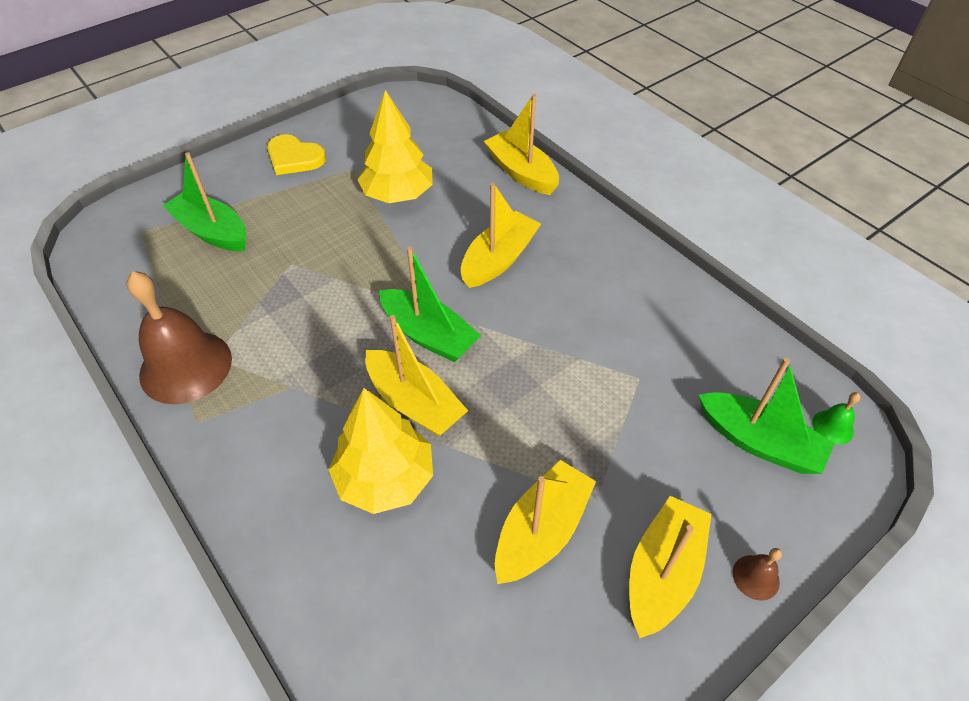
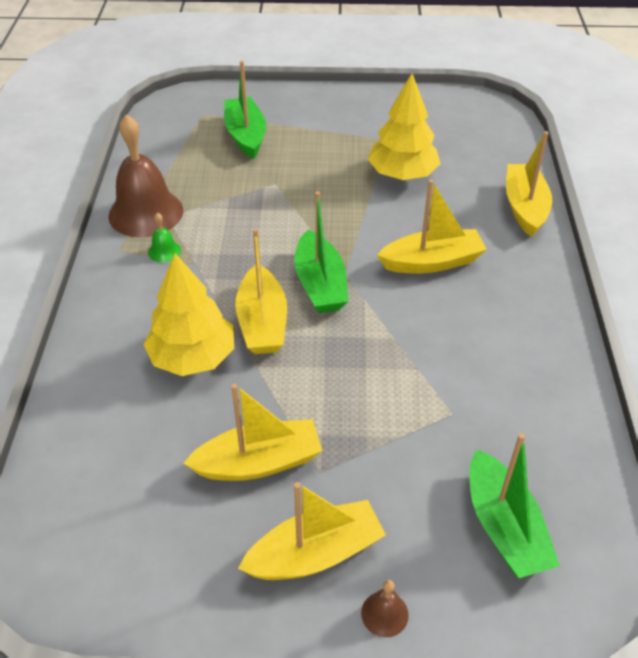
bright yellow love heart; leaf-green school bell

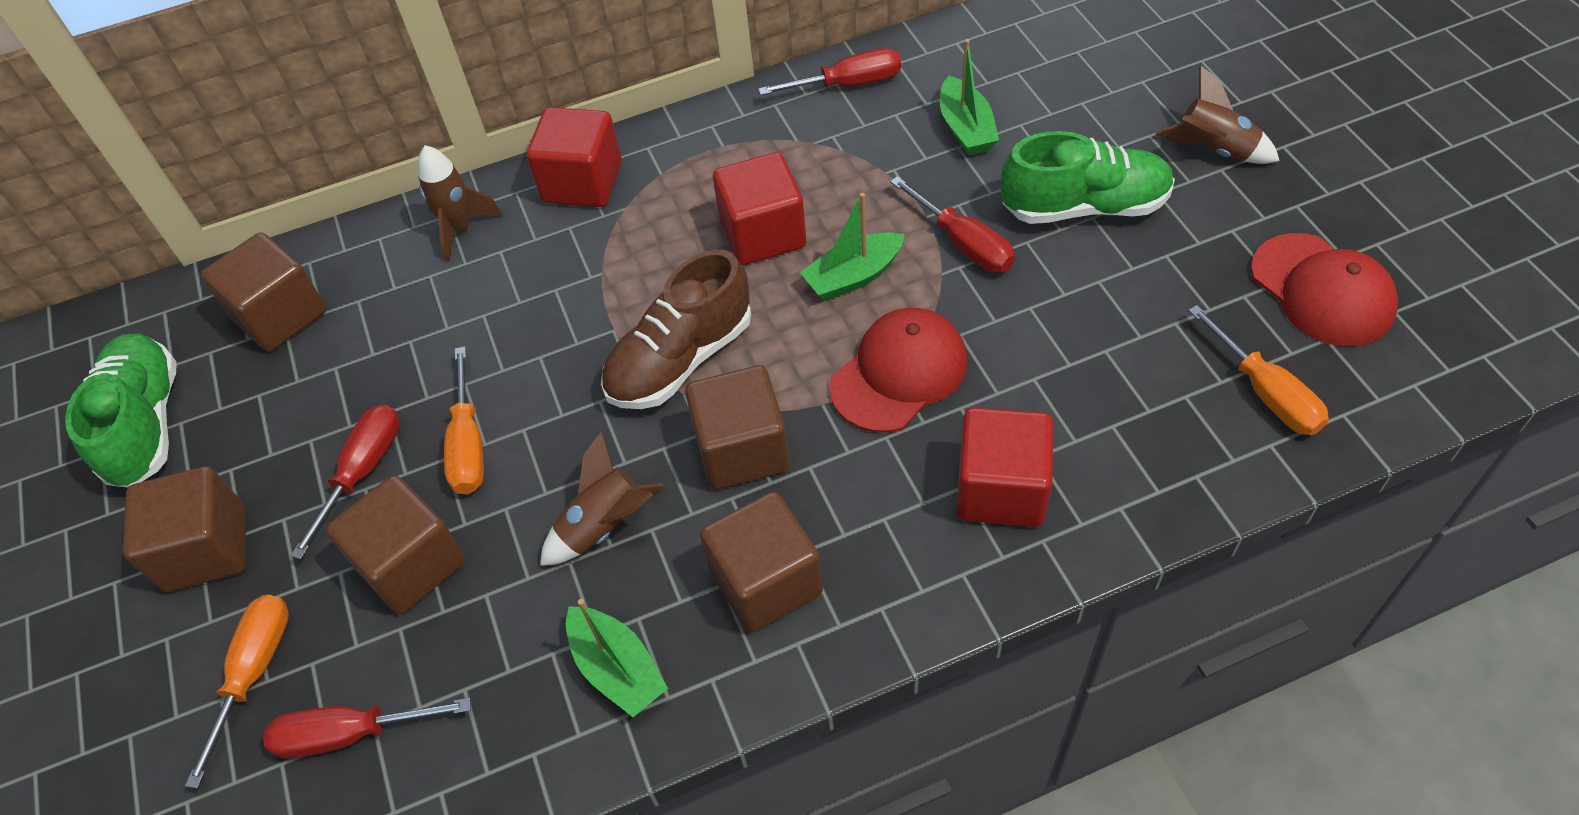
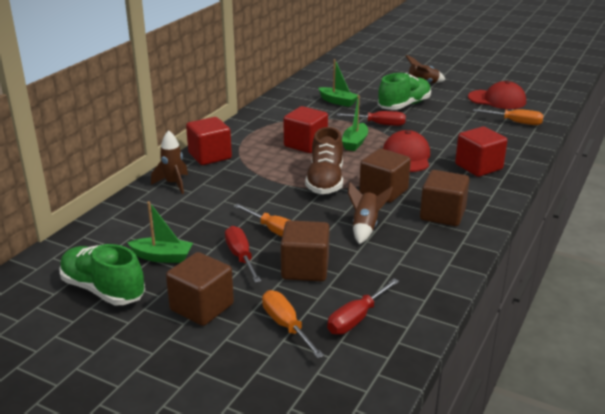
dark brown block (no. 2 from left in the first image); crimson screwdriver (no. 3 from left in the first image); leaf-green sailboat (no. 1 from left)

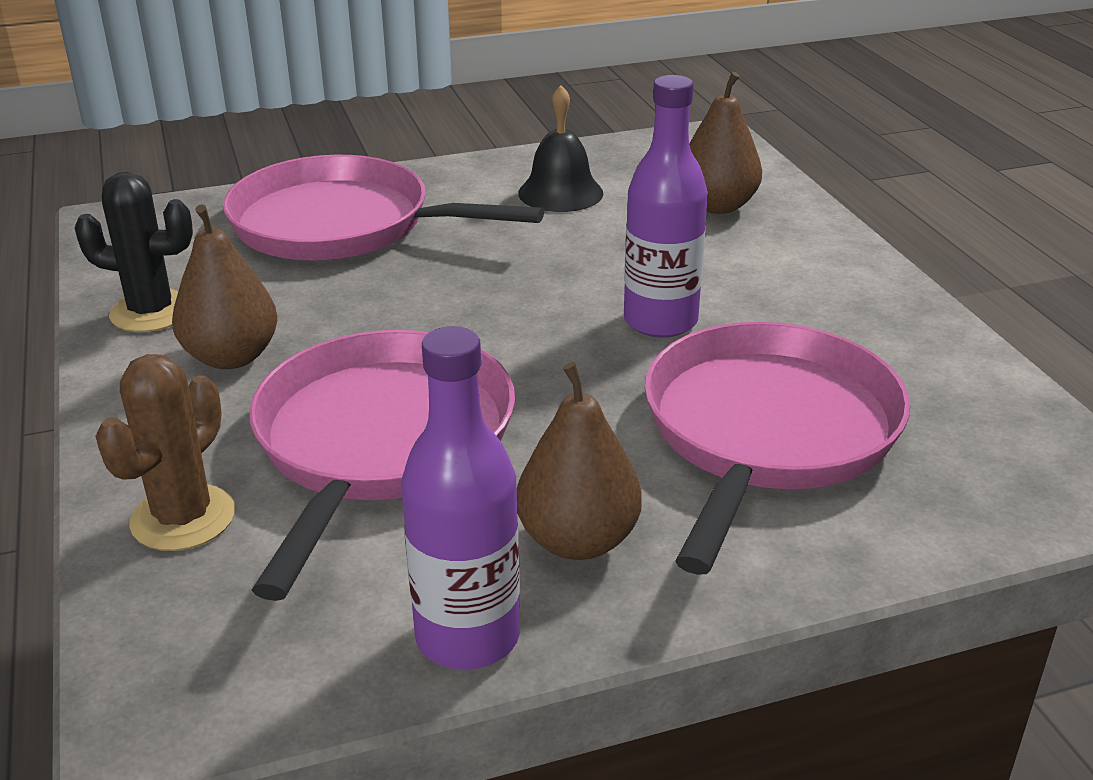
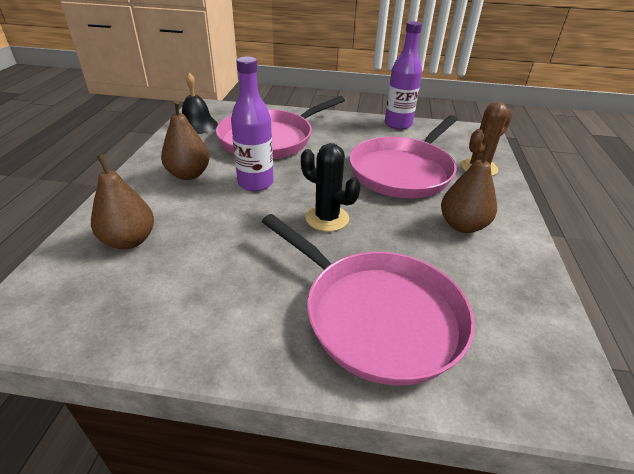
black saguaro cactus; dark brown pear (no. 2 from left); black school bell

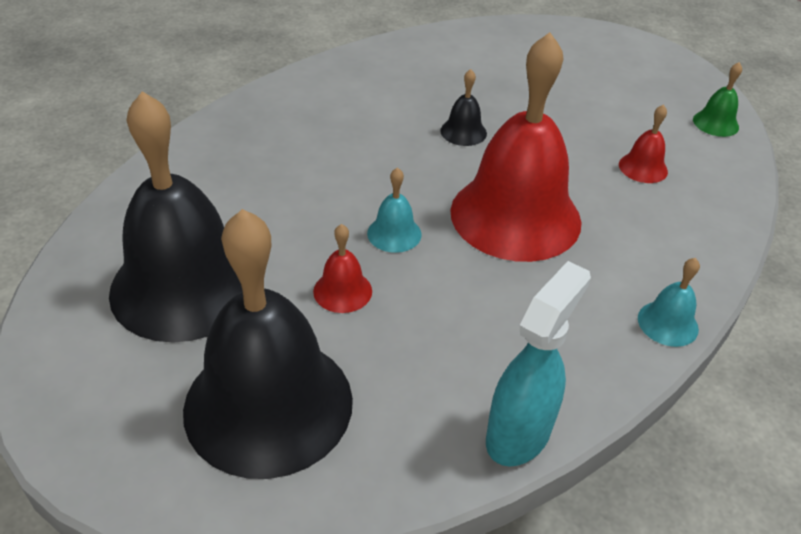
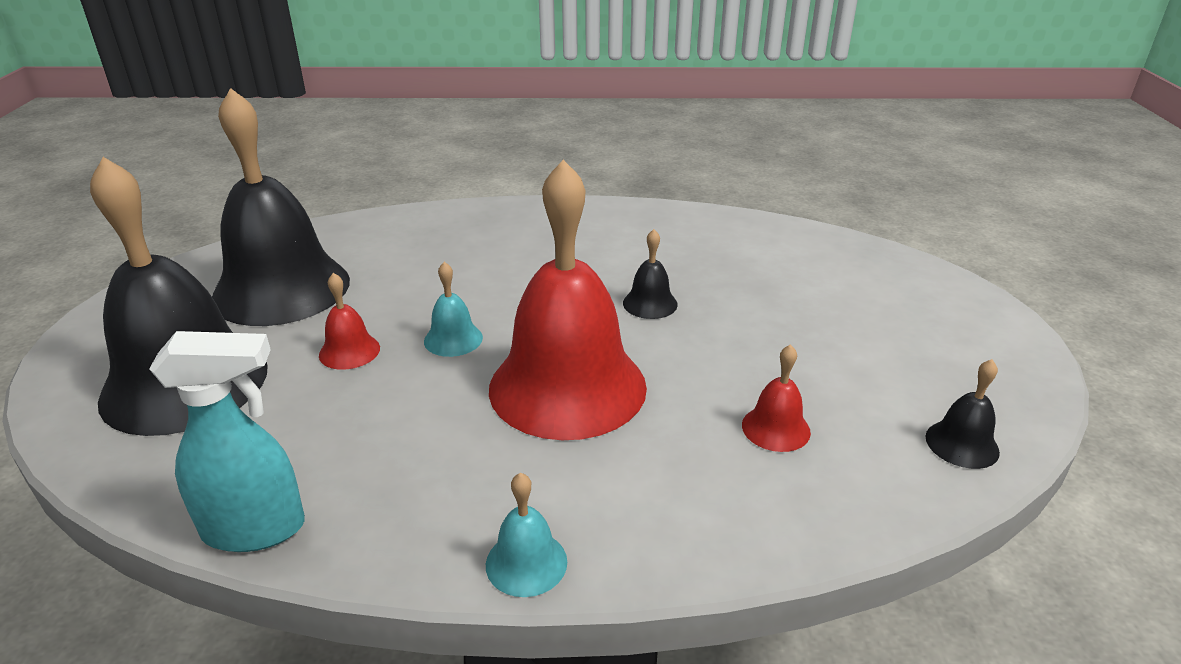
black school bell (no. 4 from left)

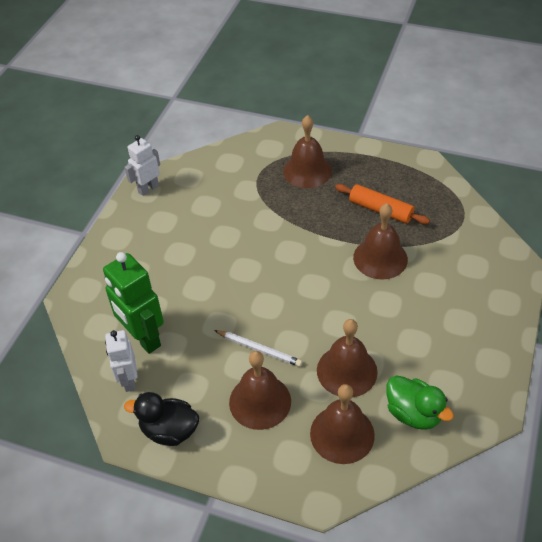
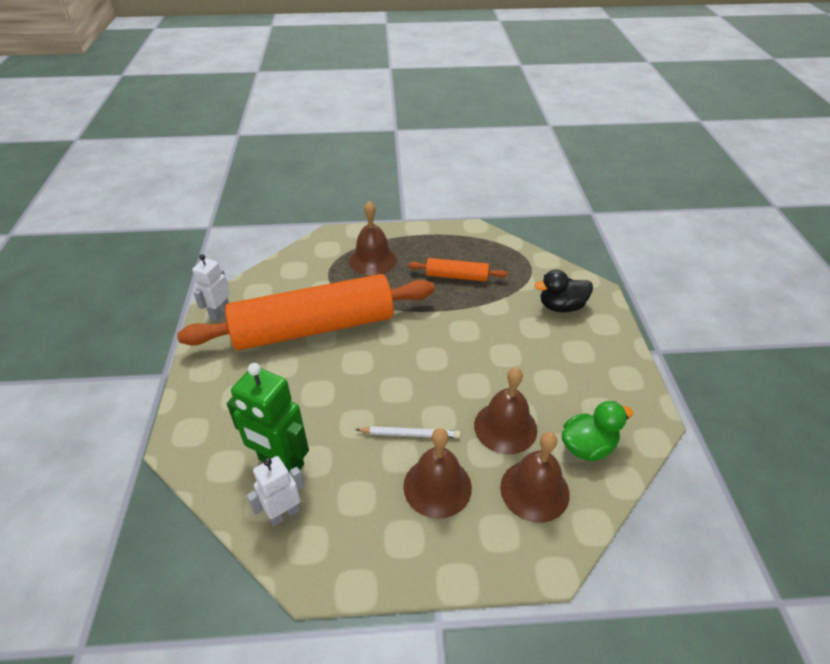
dark brown school bell (no. 5 from left in the first image); orange-coloured pastry roller (no. 1 from left); black duck; snow-white toy robot (no. 2 from left); leaf-green duck

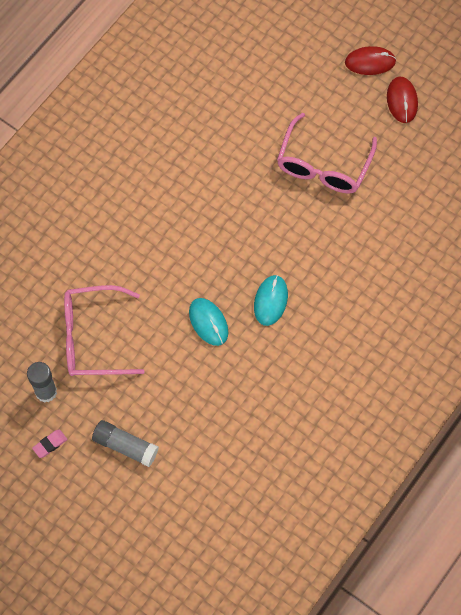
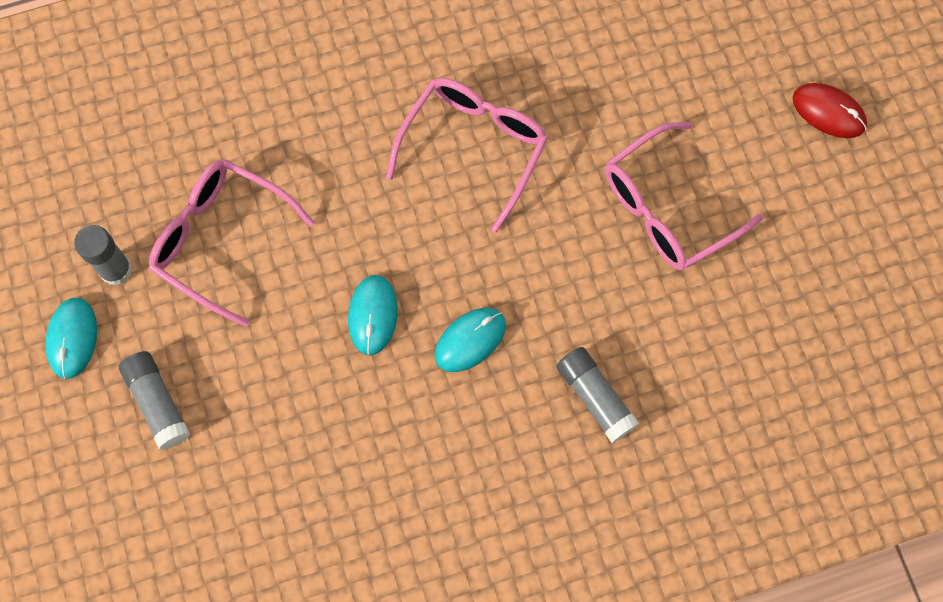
crimson mouse (no. 2 from left in the first image); rosy glasses (no. 2 from left); gray glue (no. 3 from left); aqua mouse (no. 1 from left)

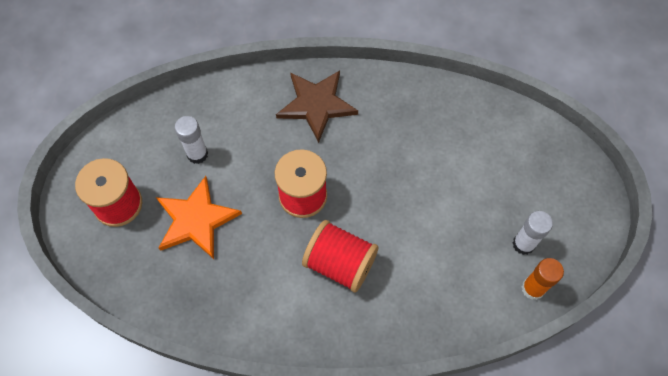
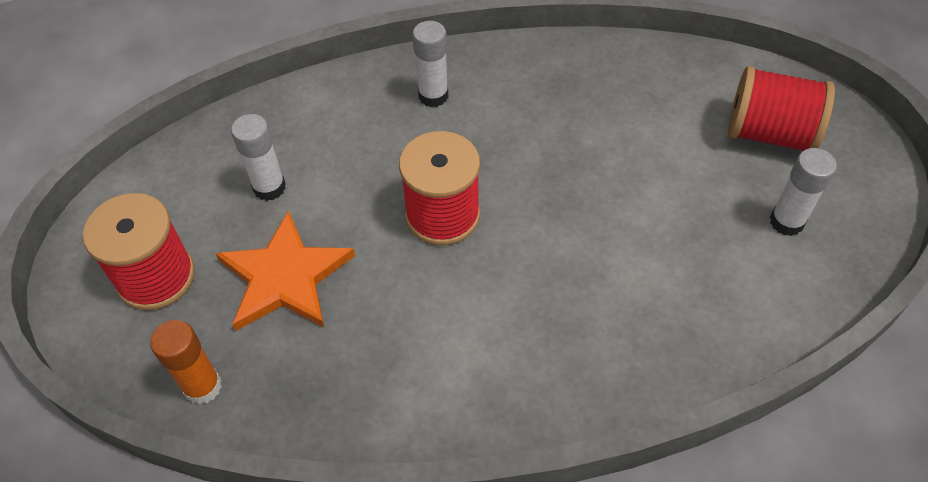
crimson reel of thread (no. 3 from left); orange-coloured glue; snow-white glue (no. 2 from left)

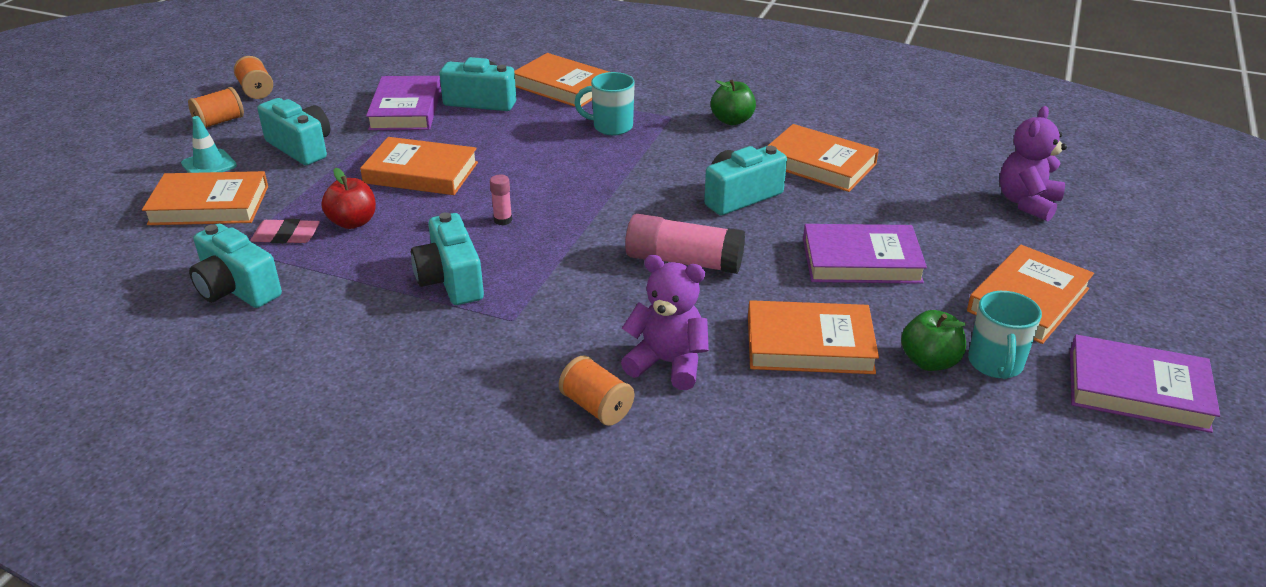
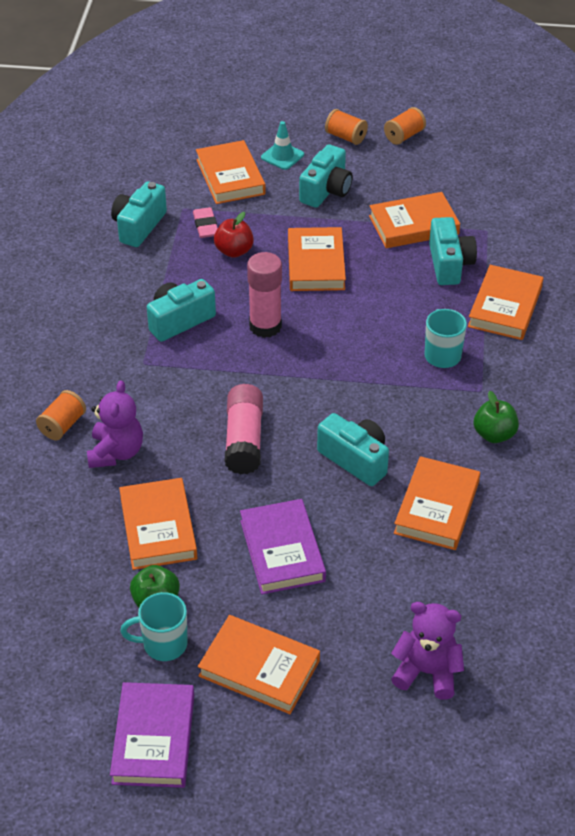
orange-coloured hardback (no. 5 from left); rosy glue (no. 2 from left)

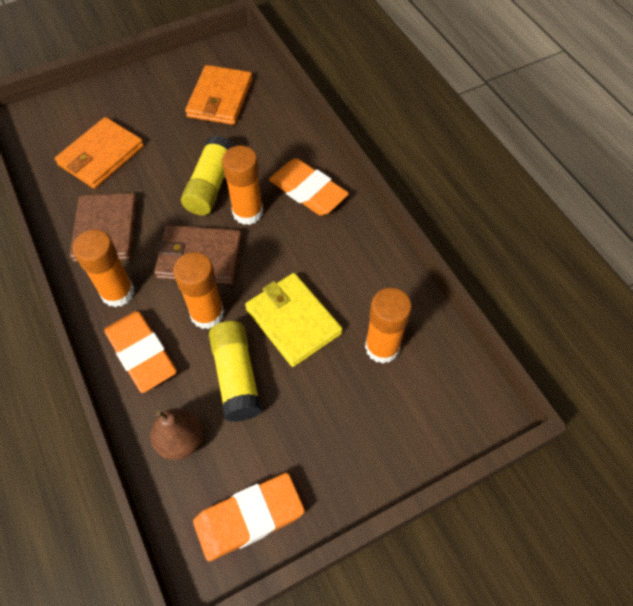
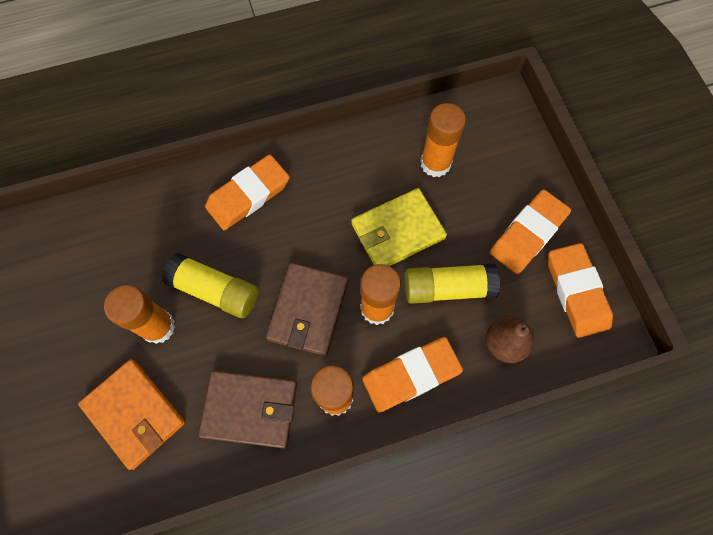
orange-coloured billfold (no. 2 from left in the first image); orange-coloured eraser (no. 3 from left); orange-coloured glue (no. 1 from left)

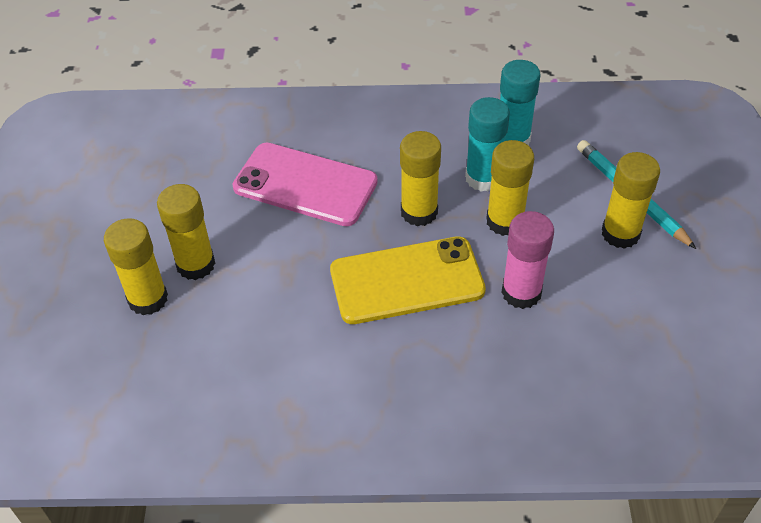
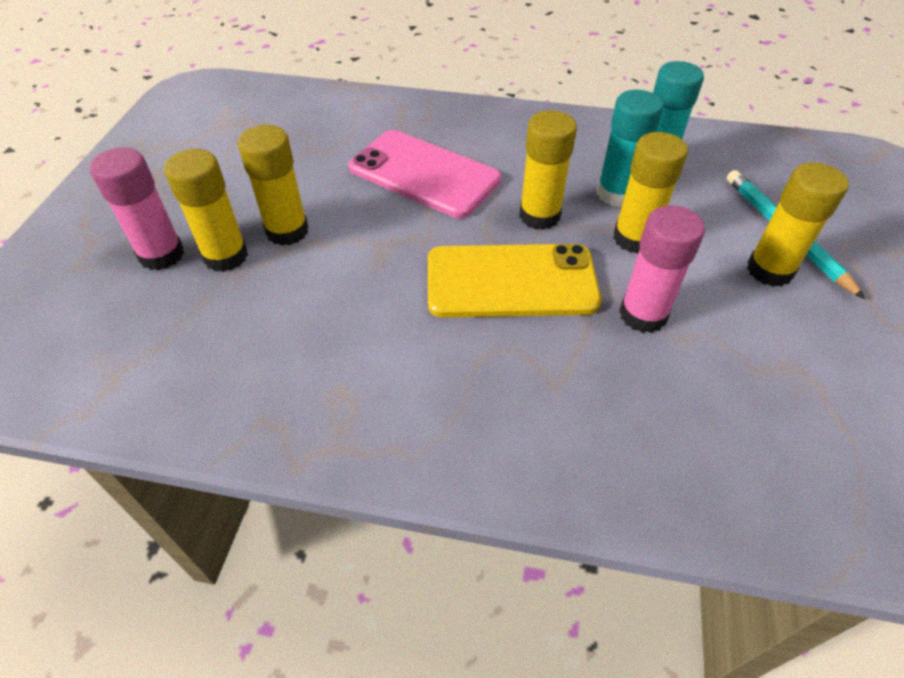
rosy glue (no. 1 from left)

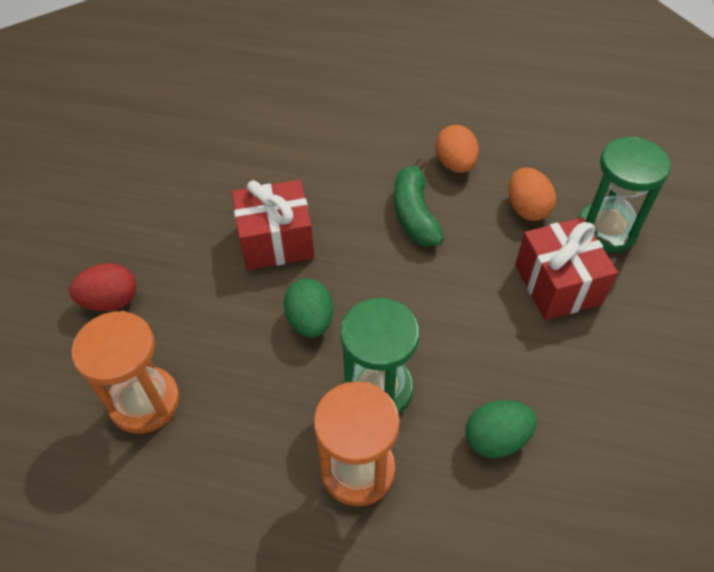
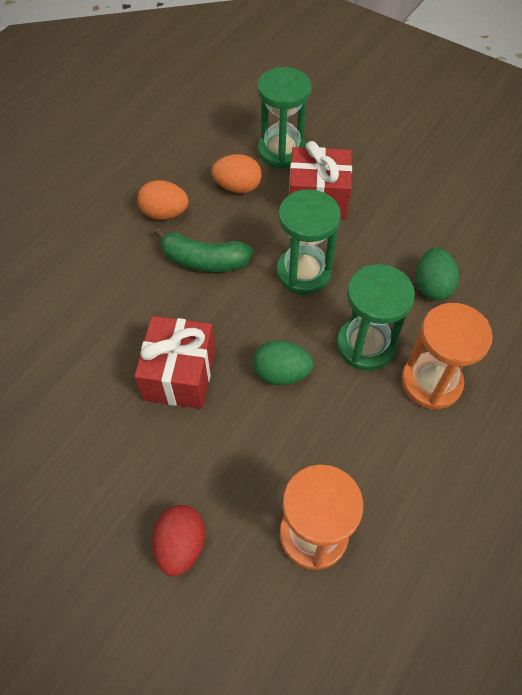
leaf-green sandglass (no. 2 from left)

